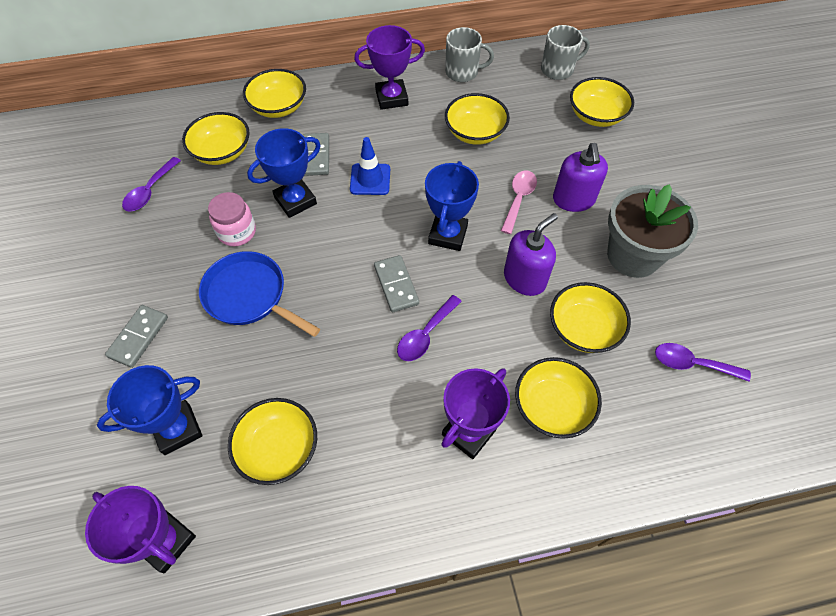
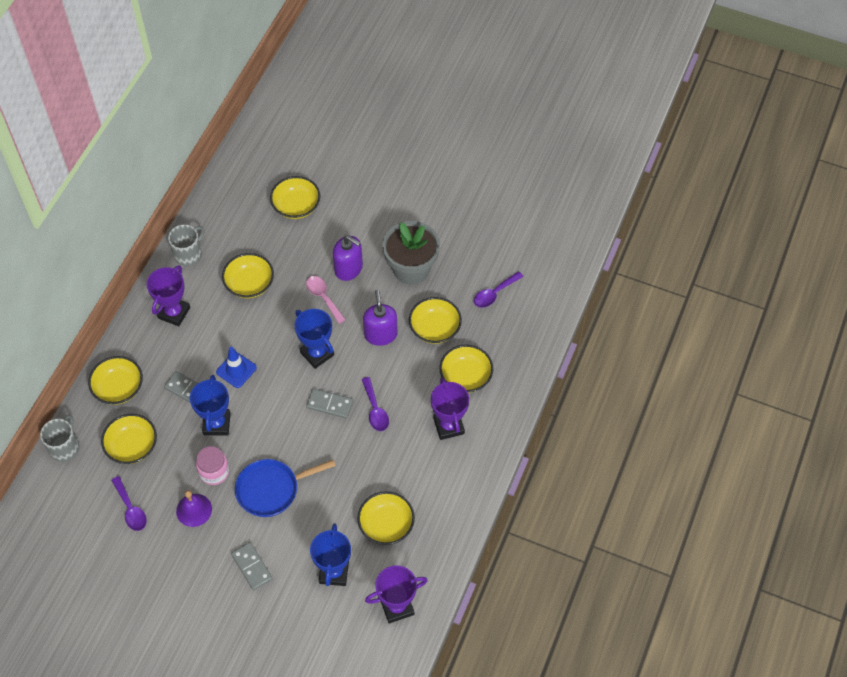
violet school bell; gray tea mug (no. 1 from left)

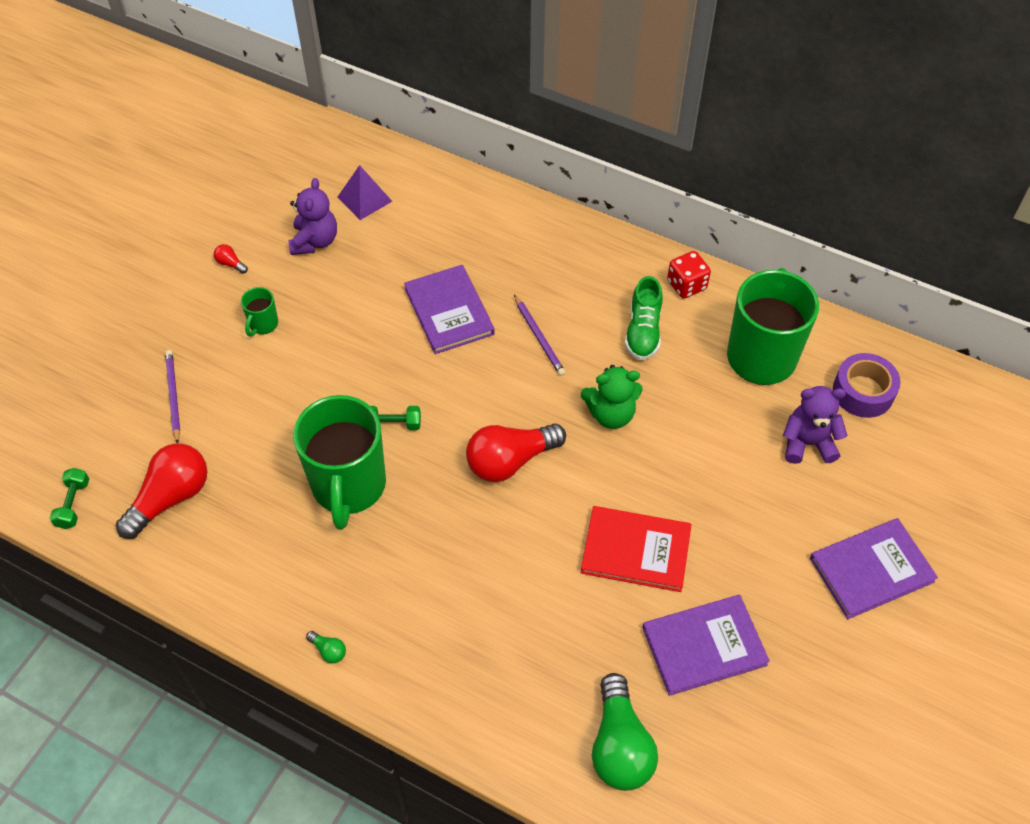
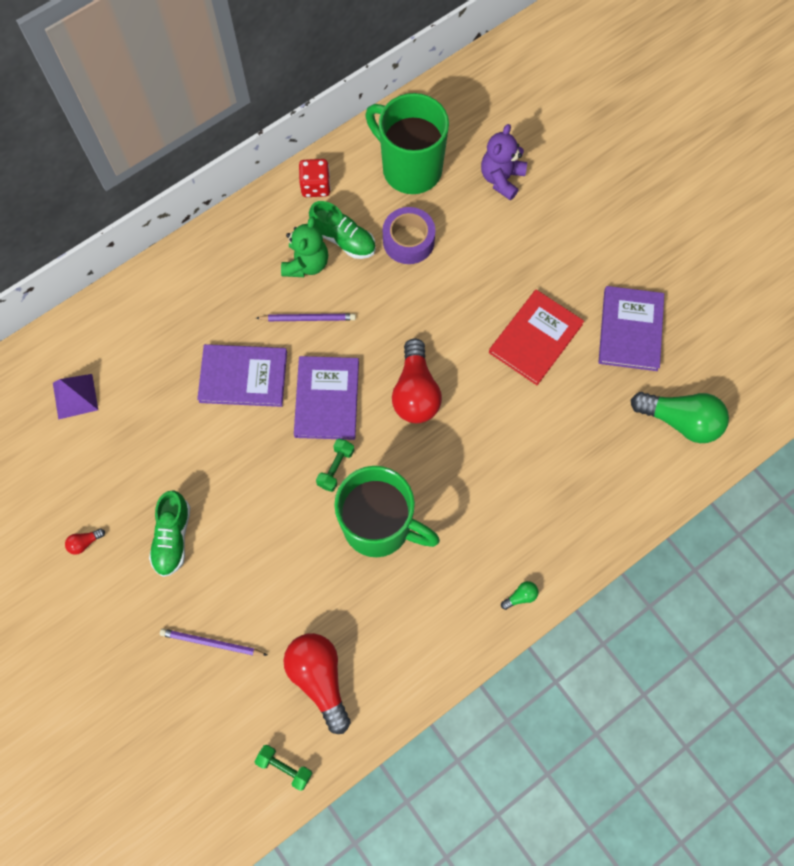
violet teddy (no. 1 from left in the first image); leaf-green teddy; violet hardback (no. 2 from left); violet tape; leaf-green sneaker (no. 1 from left)

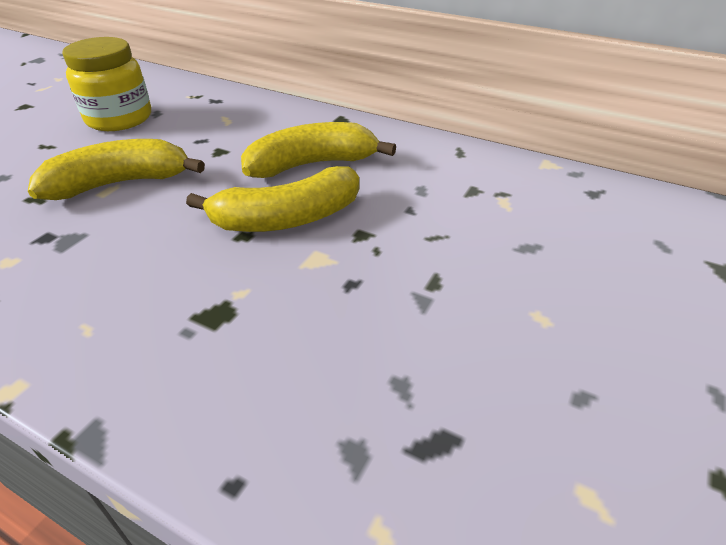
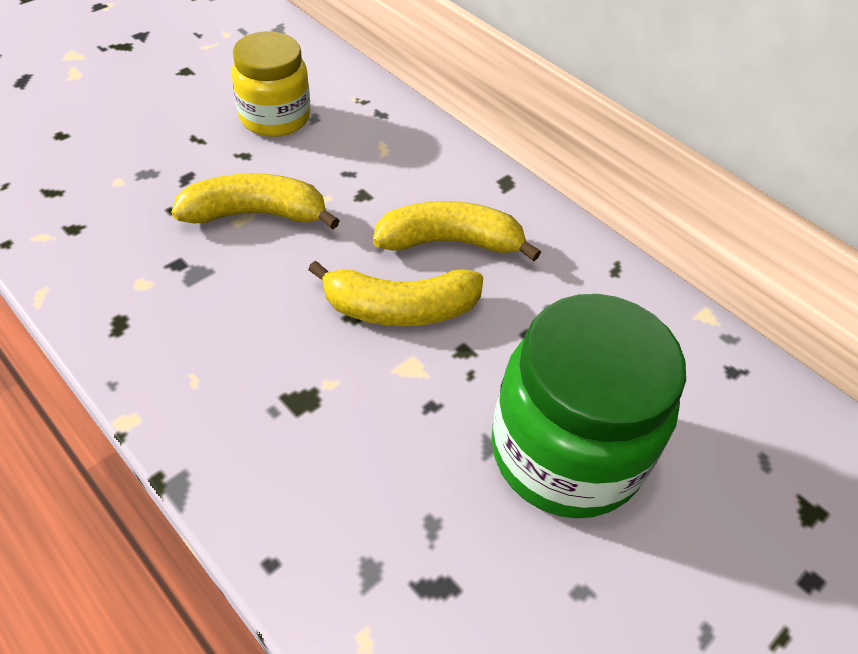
leaf-green jam jar

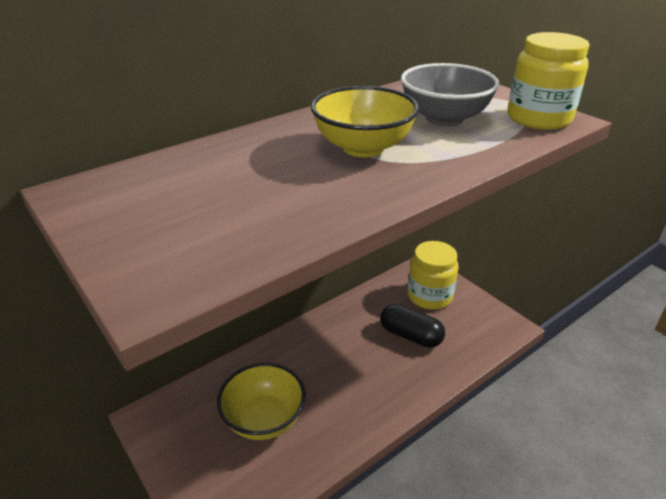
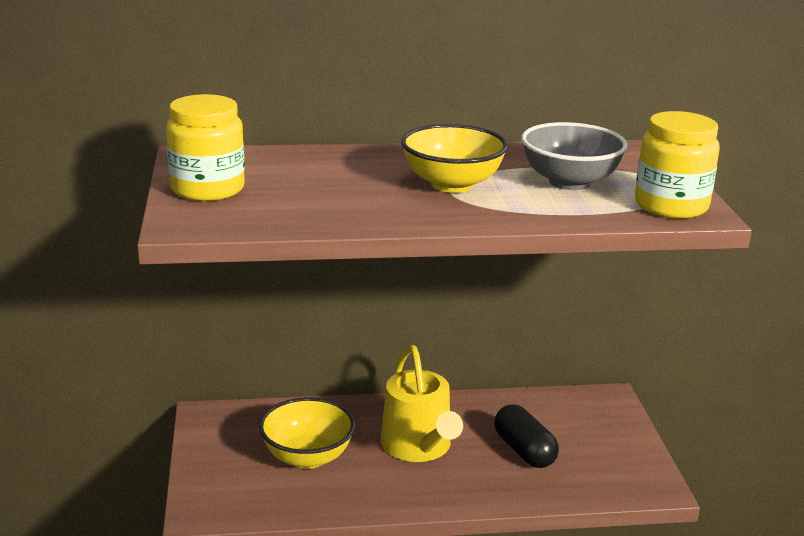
bright yellow watering pot; bright yellow jam jar (no. 1 from left)

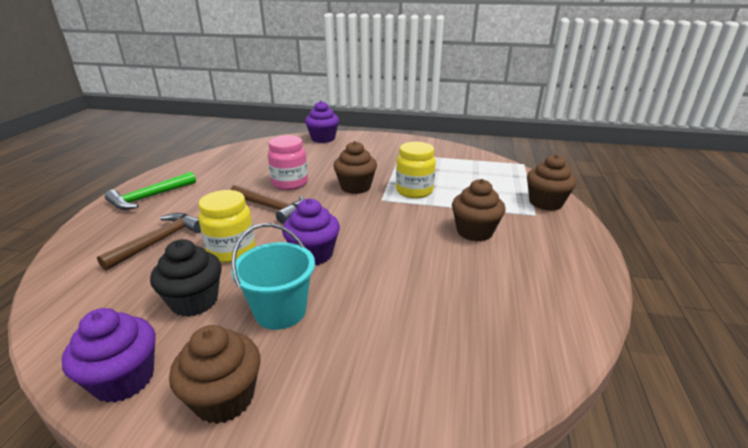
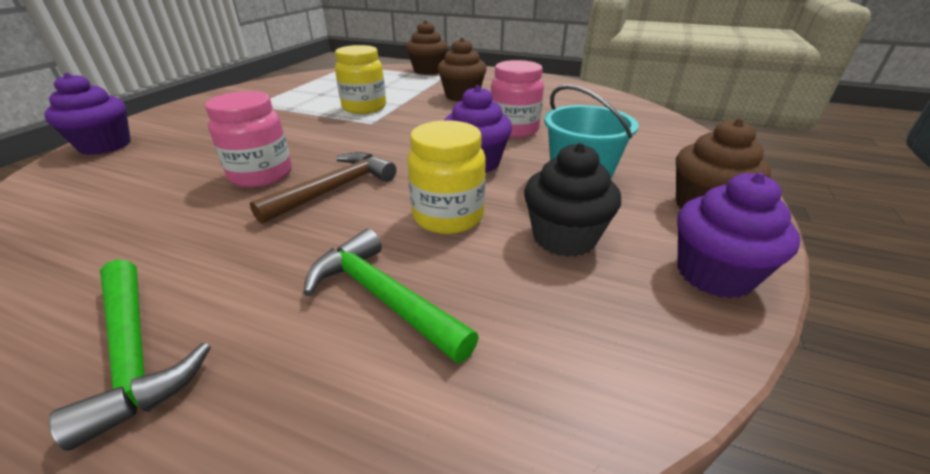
dark brown muffin (no. 2 from left in the first image); rosy jam jar (no. 2 from left); leaf-green carpenter's hammer (no. 2 from left)

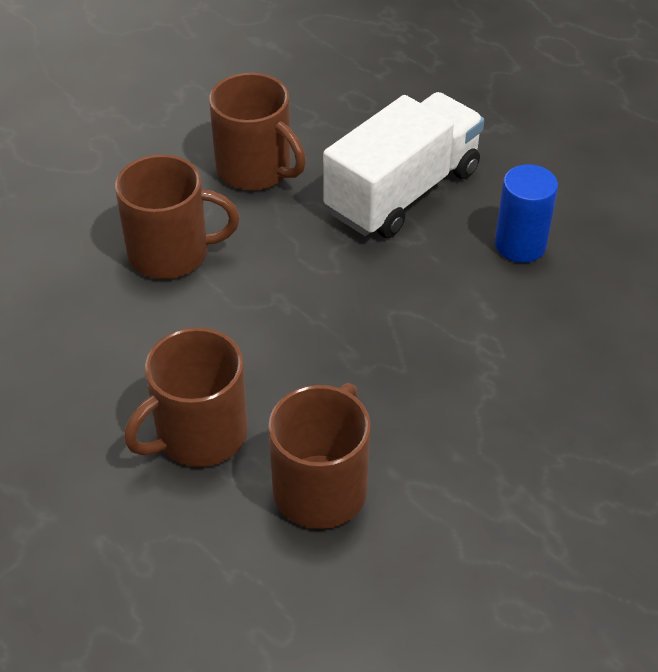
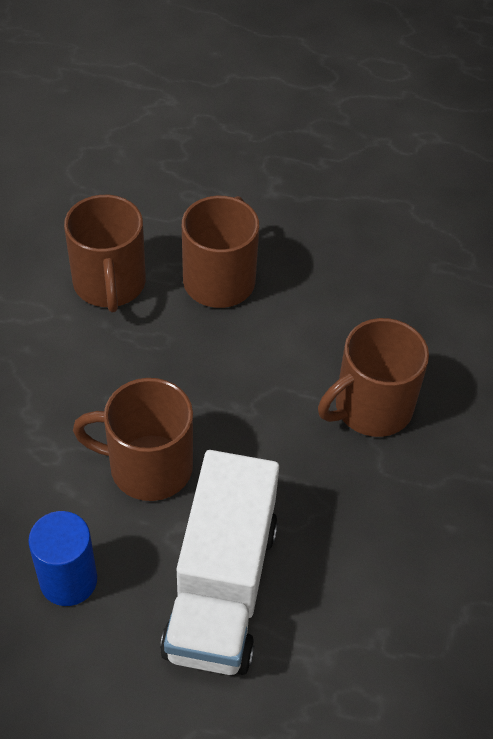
dark brown tea mug (no. 2 from left)

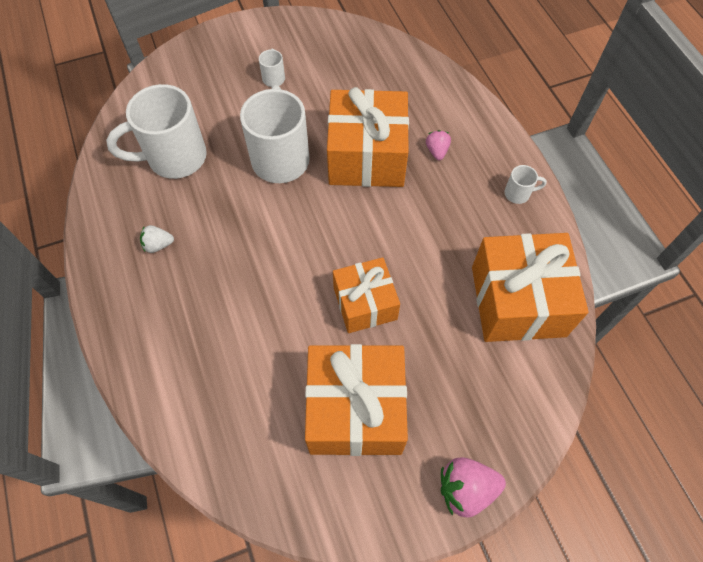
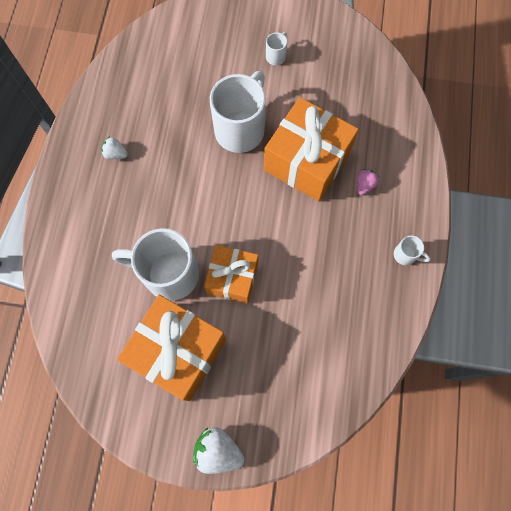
orange-coloured gift (no. 4 from left in the first image); snow-white tea mug (no. 1 from left); snow-white berry (no. 2 from left)

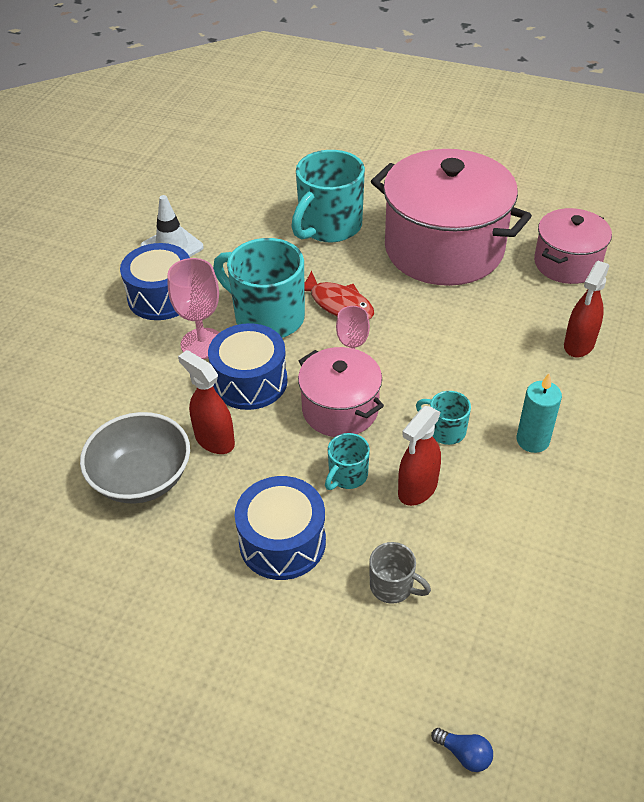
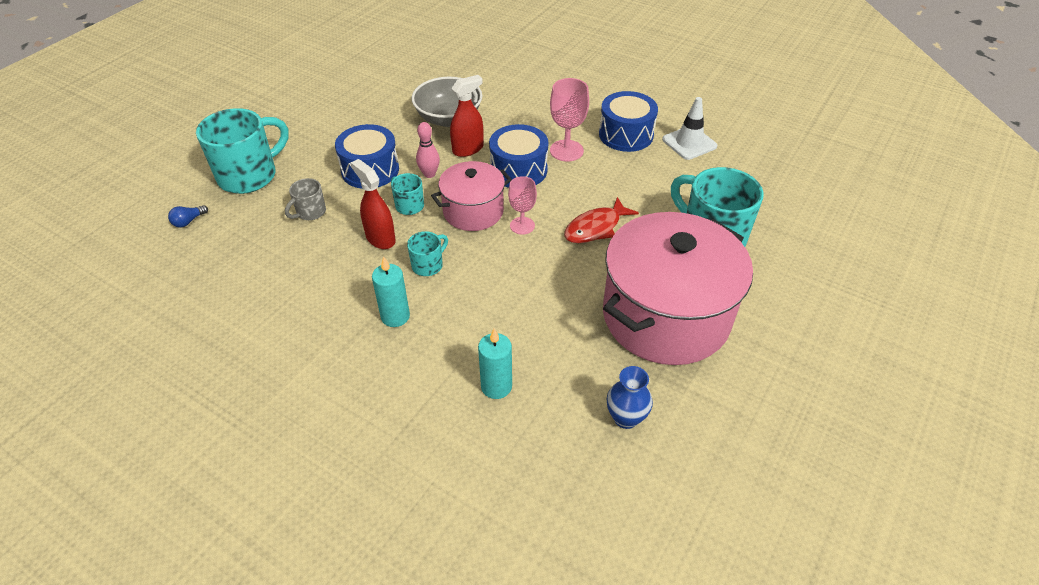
rosy tenpin; aqua tea mug (no. 1 from left); royal blue tall vase; aqua wax candle (no. 2 from left)

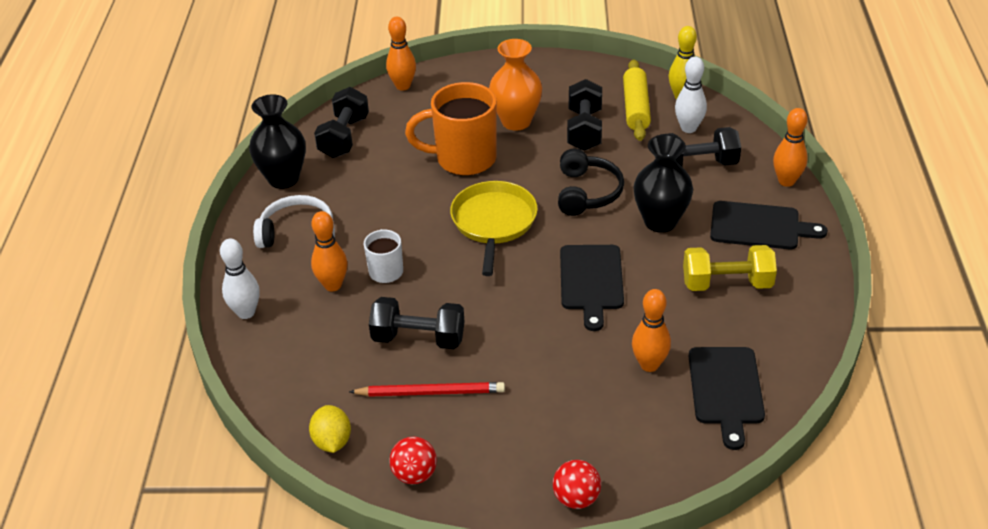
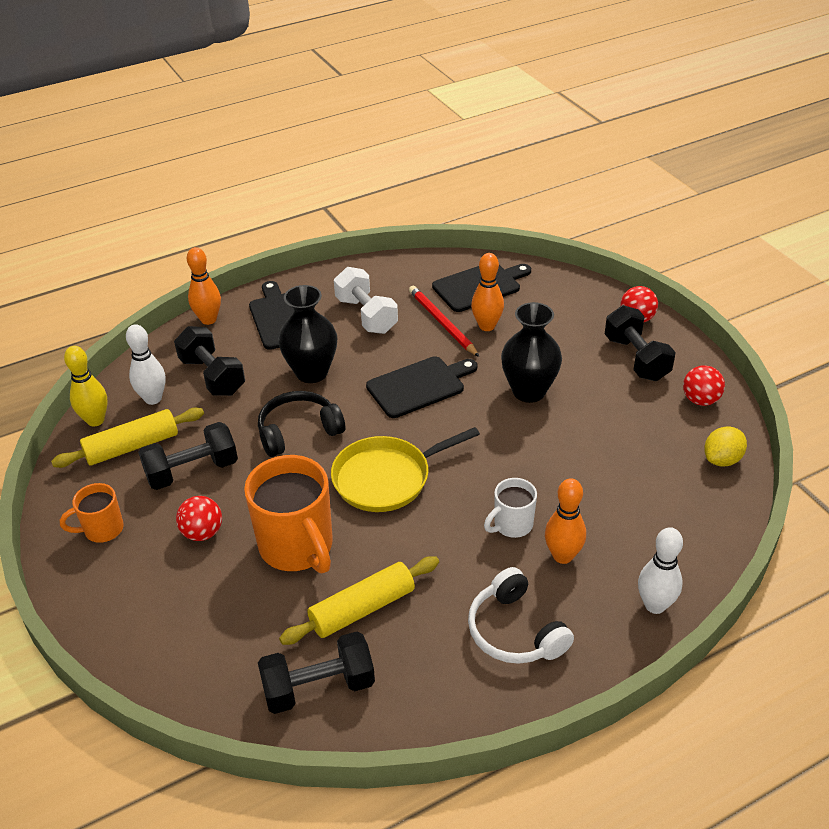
orange-coloured tenpin (no. 2 from left in the first image); orange-coloured tea mug (no. 1 from left); bright yellow pastry roller (no. 2 from left); black tall vase (no. 2 from left); crimson wooden pencil; black dumbbell (no. 4 from left); crimson sphere (no. 1 from left); snow-white dumbbell

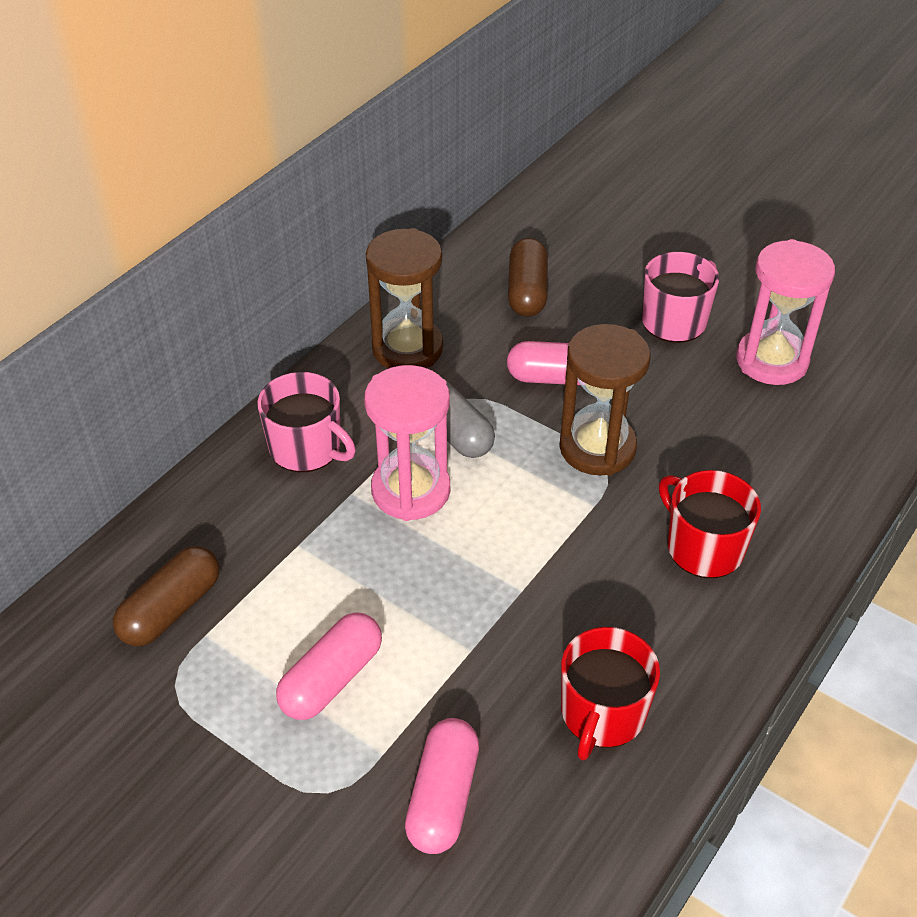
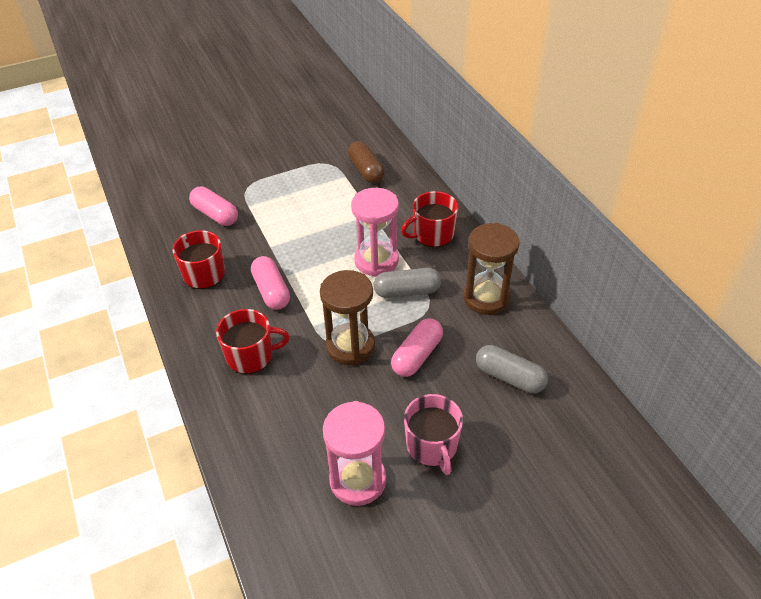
rosy pill (no. 2 from left); crimson tea mug (no. 3 from left); gray pill (no. 2 from left)

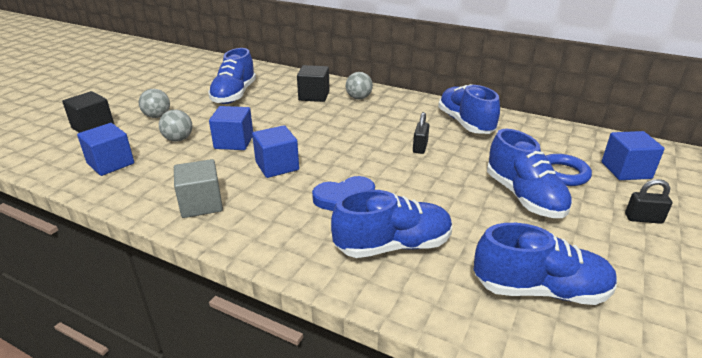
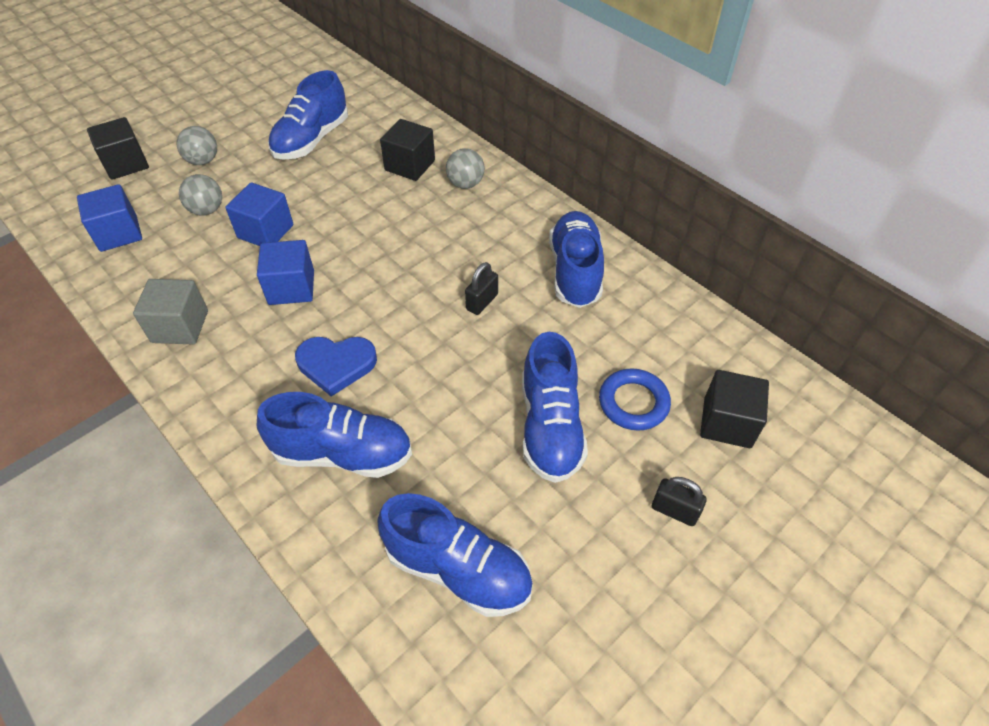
black block (no. 3 from left)

